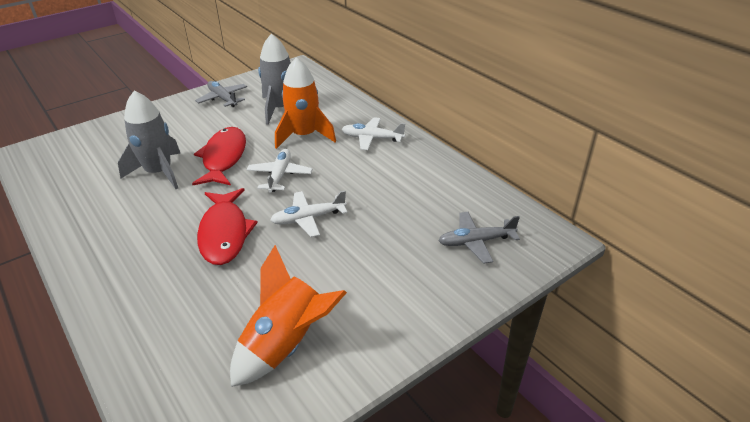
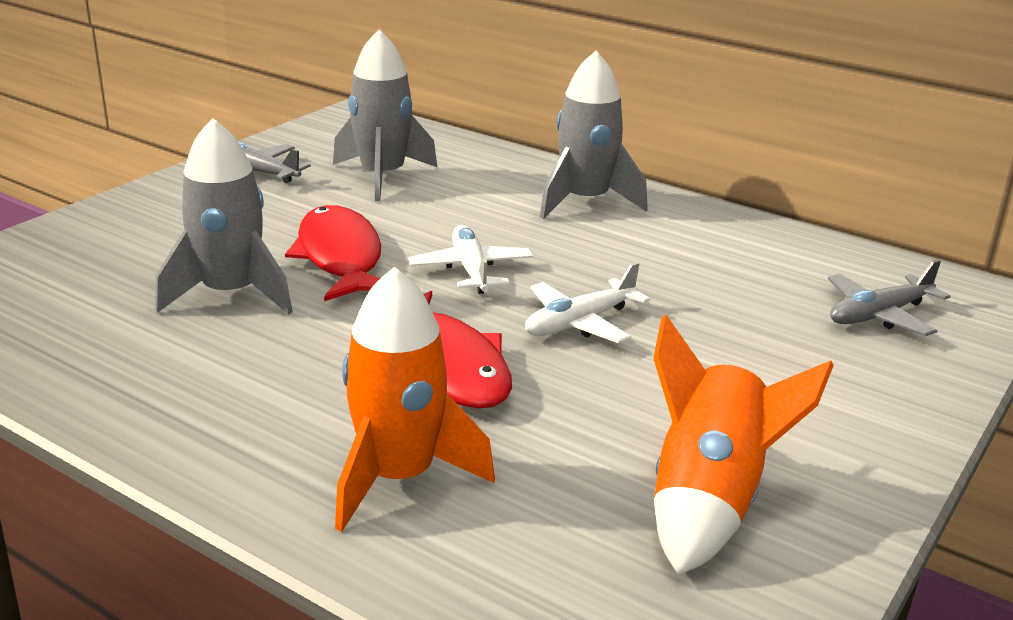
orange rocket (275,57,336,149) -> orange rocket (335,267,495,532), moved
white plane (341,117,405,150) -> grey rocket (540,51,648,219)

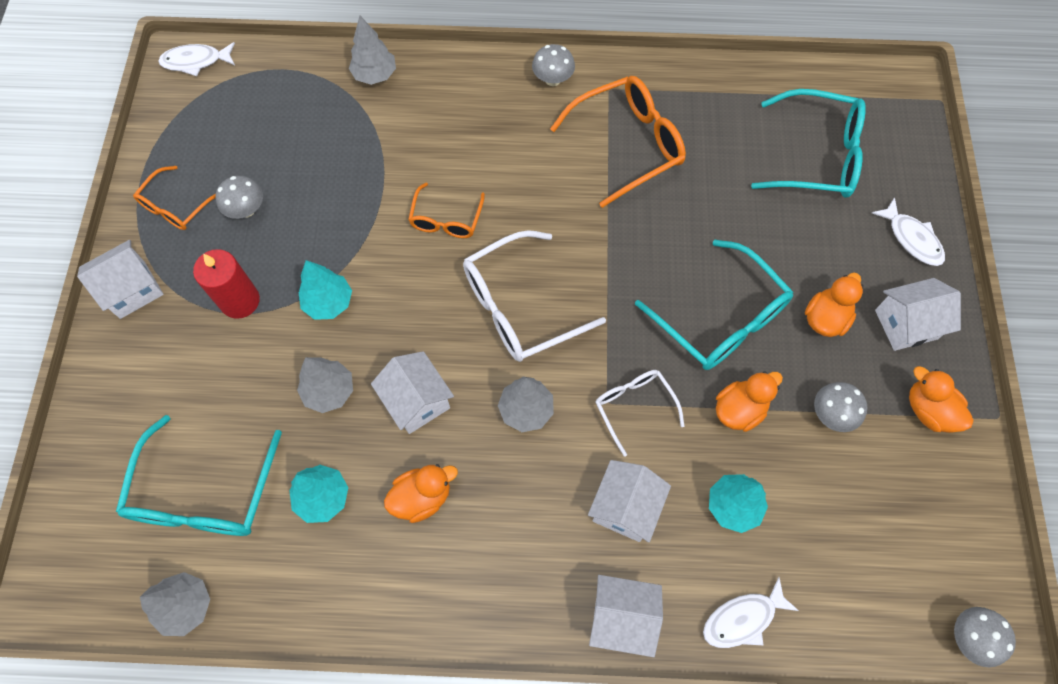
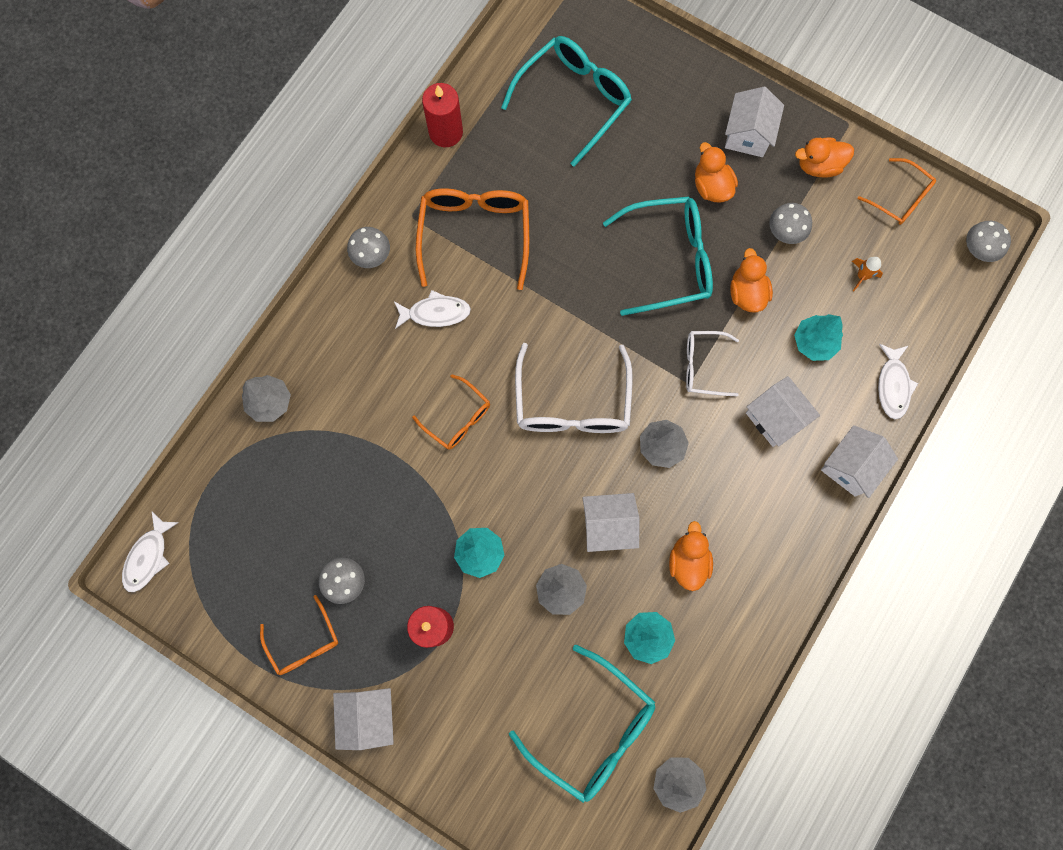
none -> red candle (422,83,463,147)
none -> orange rocket (852,257,883,291)
none -> orange glasses (858,158,936,225)
white fish (872,197,945,266) -> white fish (394,290,471,329), moved

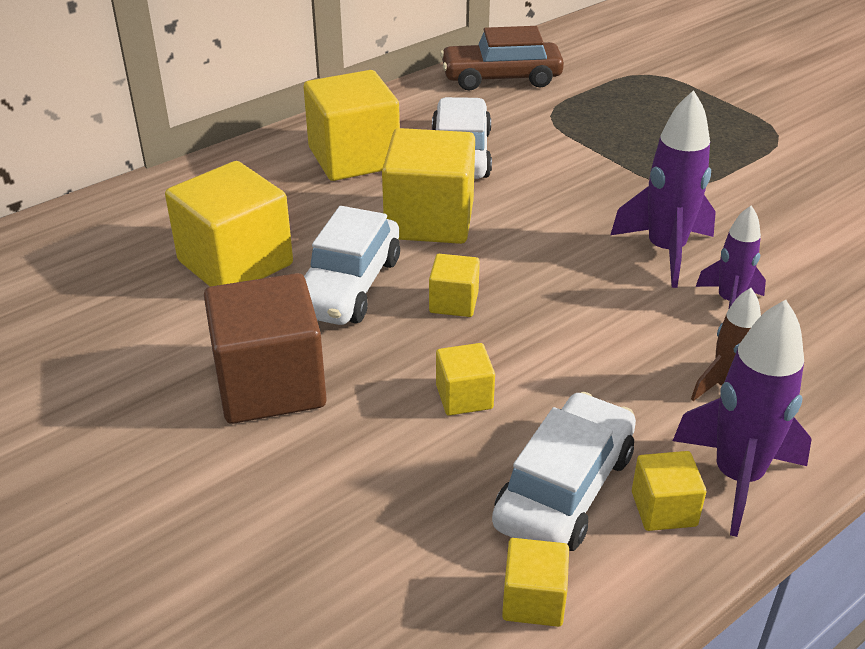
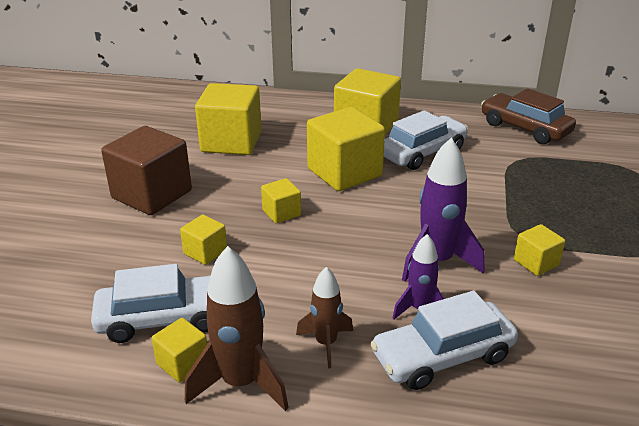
white car (304,206,400,325) -> white car (370,291,518,390), moved
yellow cube (502,538,569,627) -> yellow cube (514,224,565,276), moved
purple rocket (673,300,812,537) -> brown rocket (185,246,289,411)

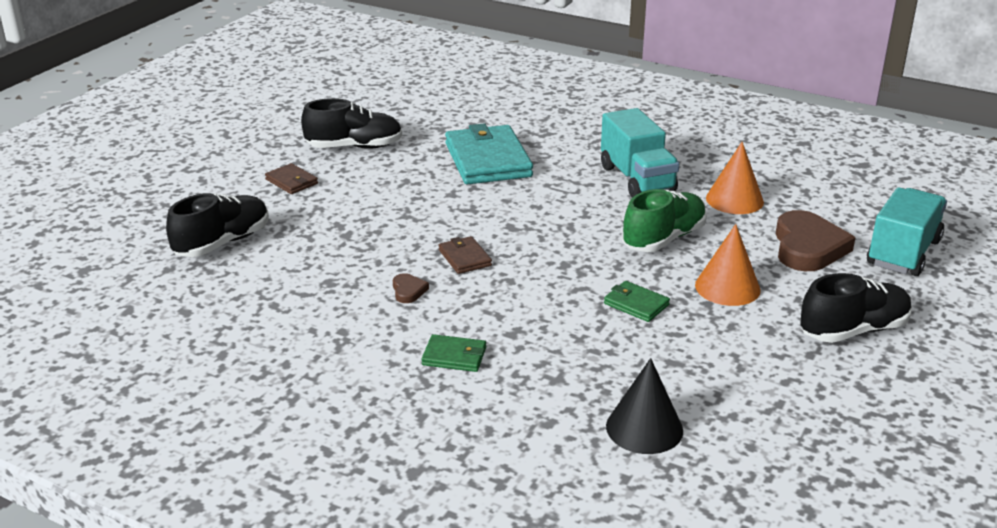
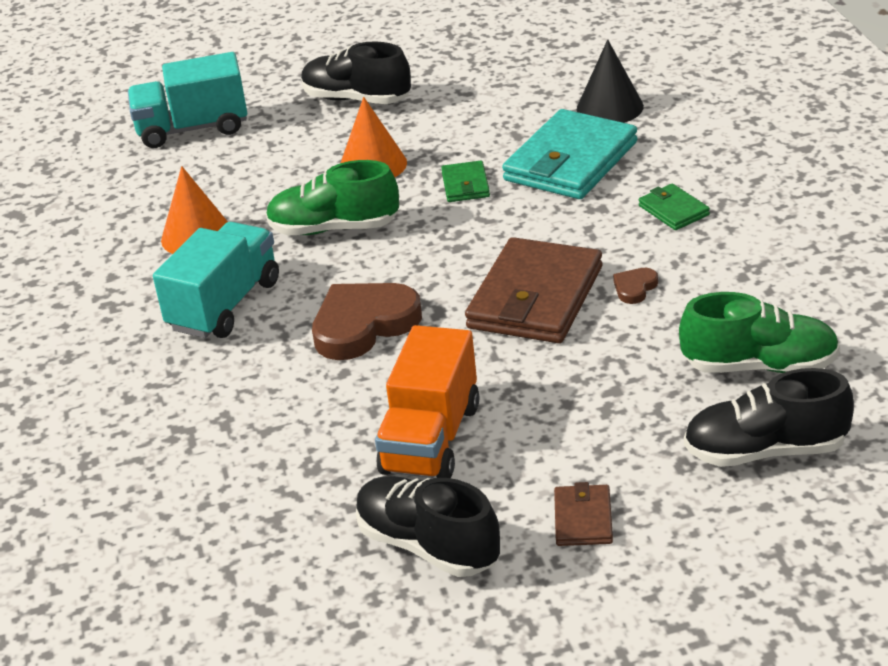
none -> orange truck (375,325,479,478)
none -> green shoe (679,292,840,373)
turquoise wallet (445,123,533,185) -> turquoise wallet (502,109,637,199), moved
brown heart (776,210,856,271) -> brown heart (312,283,422,360), moved
brown wallet (439,236,492,274) -> brown wallet (465,237,602,343), x2.13

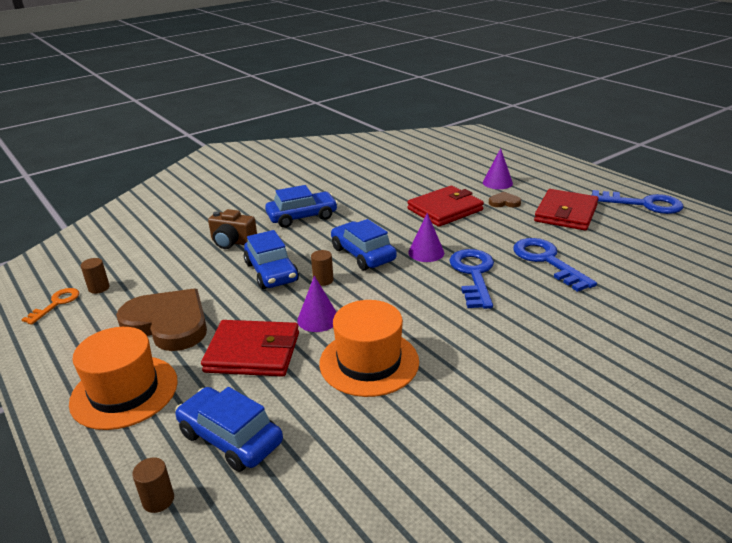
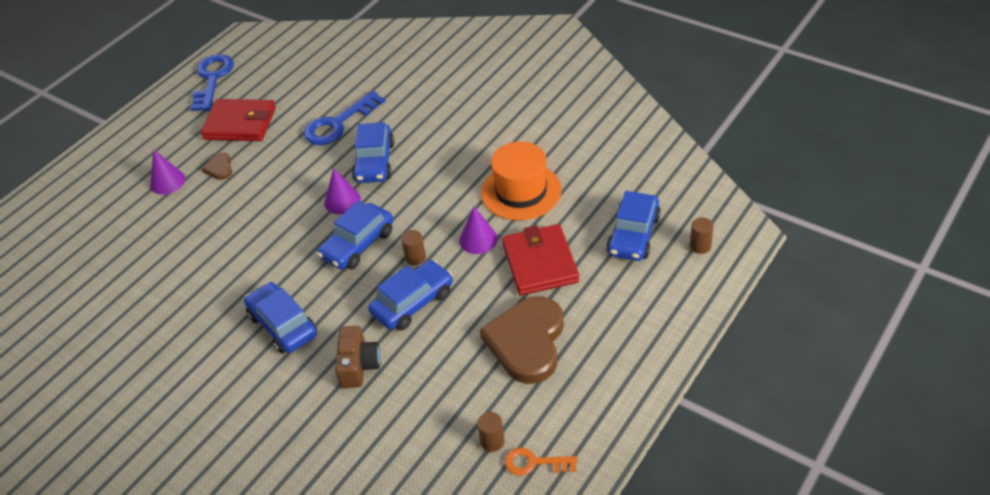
orange hat (69,327,178,430) -> none
red wallet (407,186,484,227) -> none
blue key (449,249,494,309) -> blue car (352,122,394,183)

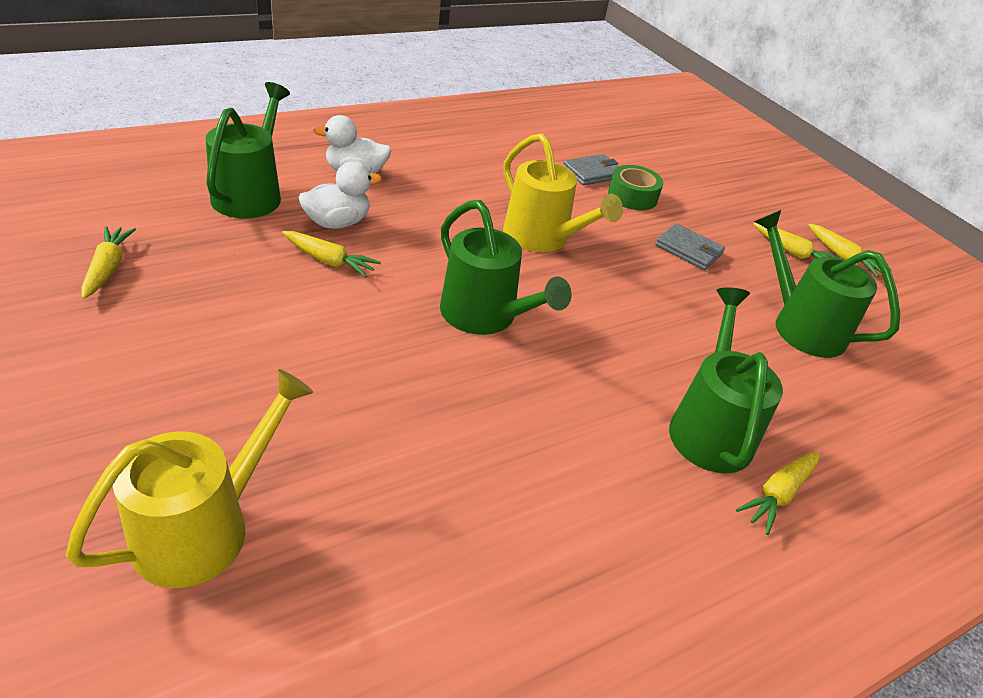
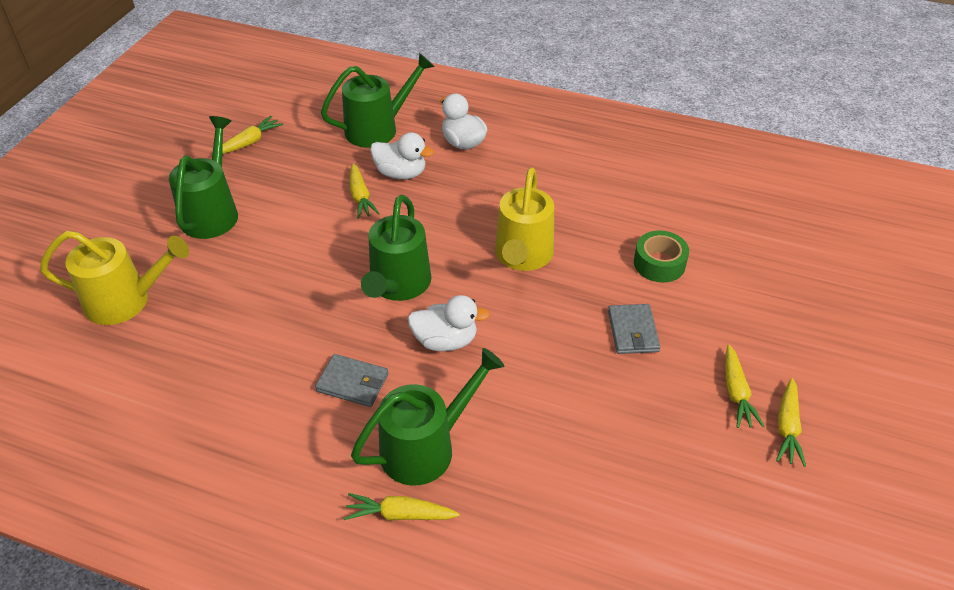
none -> white duck (408,295,490,351)
grey wallet (563,154,619,185) -> grey wallet (315,354,389,407), moved
green watering can (754,210,900,358) -> green watering can (169,116,238,239), moved

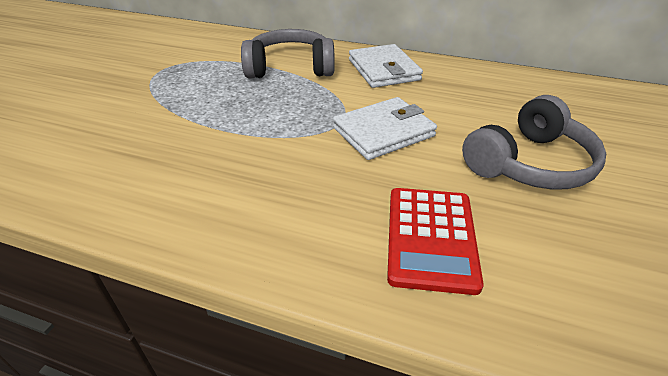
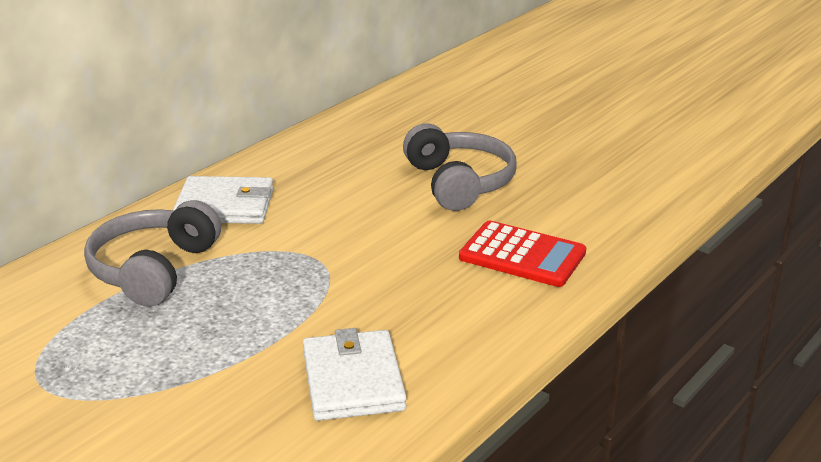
white wallet (333,97,437,160) -> white wallet (303,328,407,421), moved

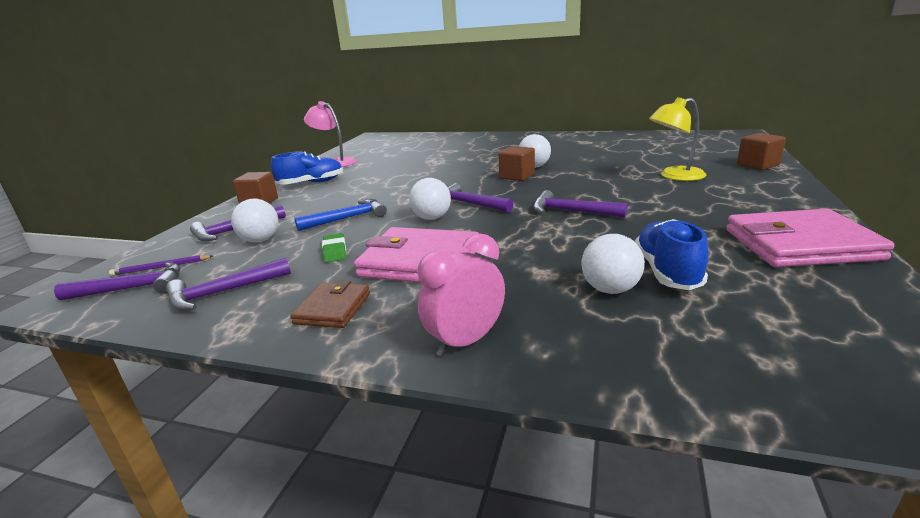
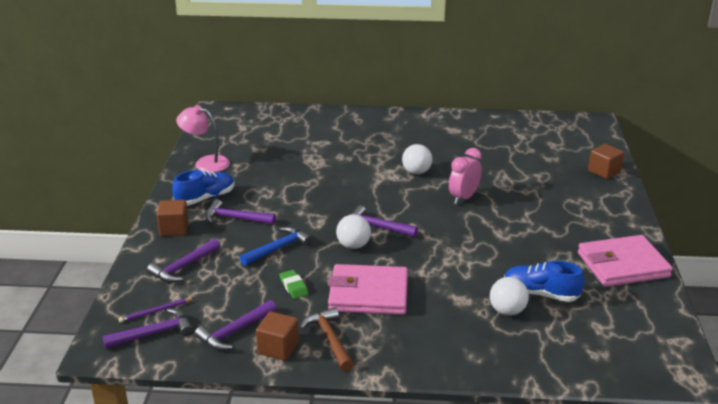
white ball (231,199,278,242) -> none
yellow lamp (649,97,706,181) -> none
pink clock (418,233,505,357) -> pink clock (449,148,482,204), moved
brown cube (498,146,535,181) -> brown cube (256,311,299,361), moved
purple hammer (533,190,628,218) -> purple hammer (206,199,276,225), moved
brown wallet (290,280,370,328) -> brown hammer (299,307,354,371)
blue shoe (635,219,709,290) -> blue shoe (504,261,584,302), 60 degrees counterclockwise

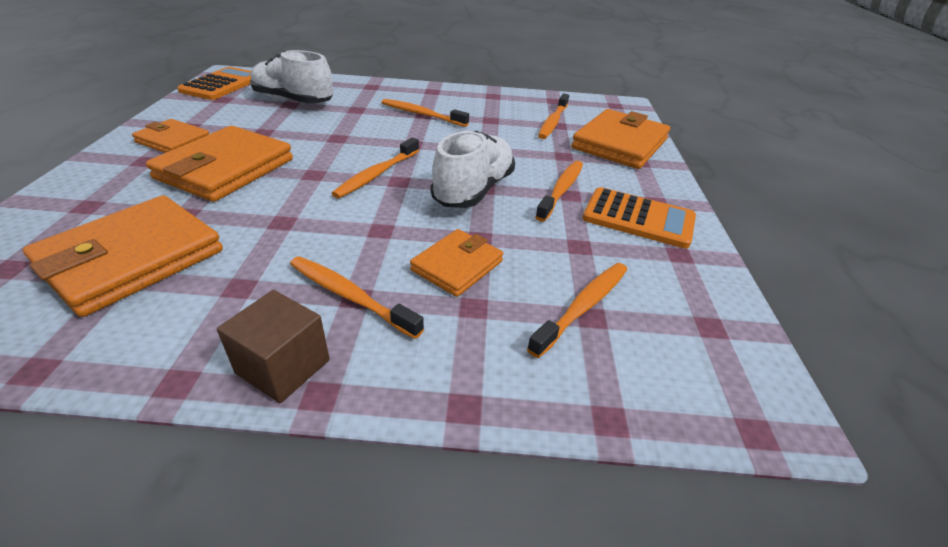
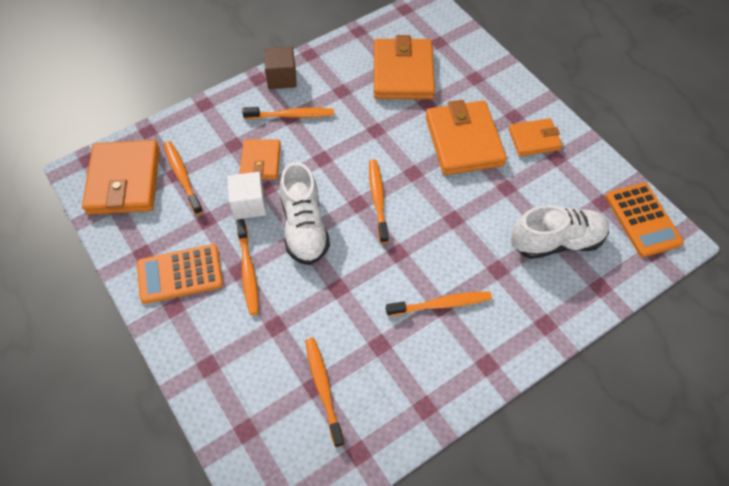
none -> white cube (227,172,266,220)
orange wallet (571,109,670,169) -> orange wallet (82,140,160,215), moved
orange toothbrush (527,263,627,358) -> orange toothbrush (164,141,203,215), 150 degrees clockwise

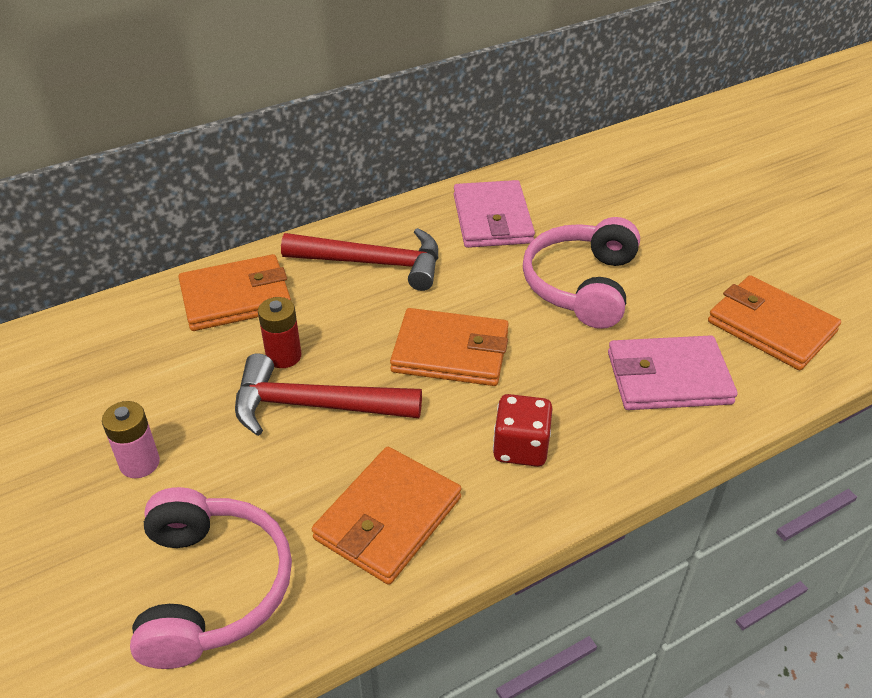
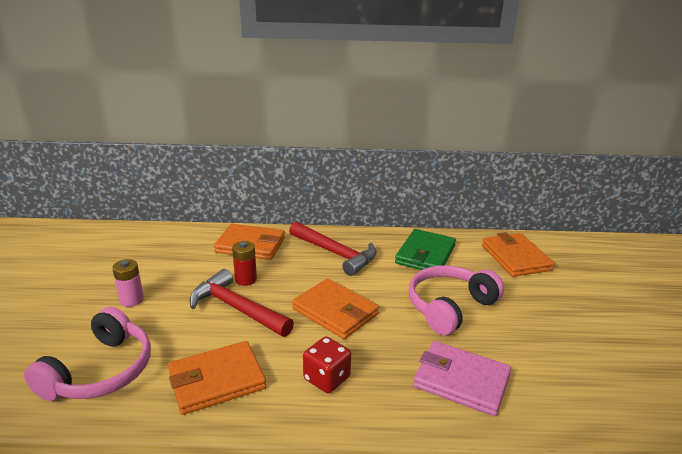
orange wallet (708,275,841,370) -> orange wallet (482,232,554,277), moved
pink wallet (454,180,535,248) -> green wallet (395,229,456,270)

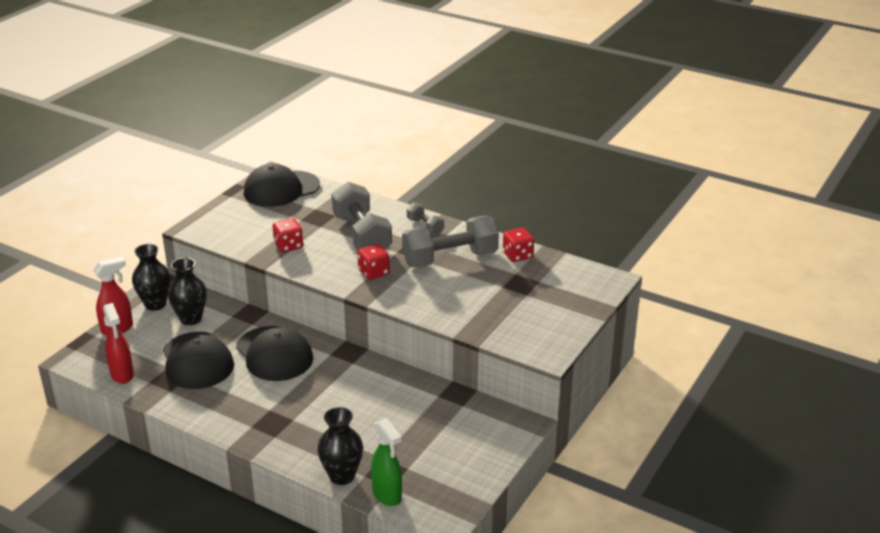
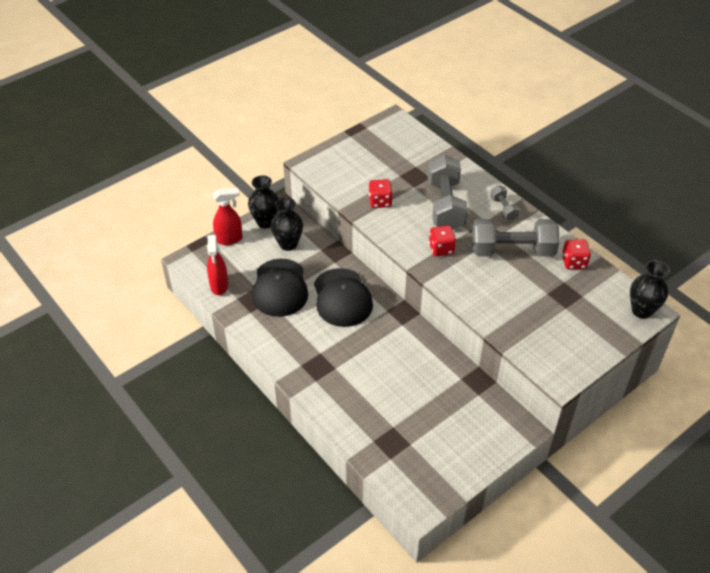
black cap (244,164,320,207) -> none
green spray bottle (371,418,402,506) -> none
black vase (317,407,363,485) -> black vase (630,260,669,319), moved

